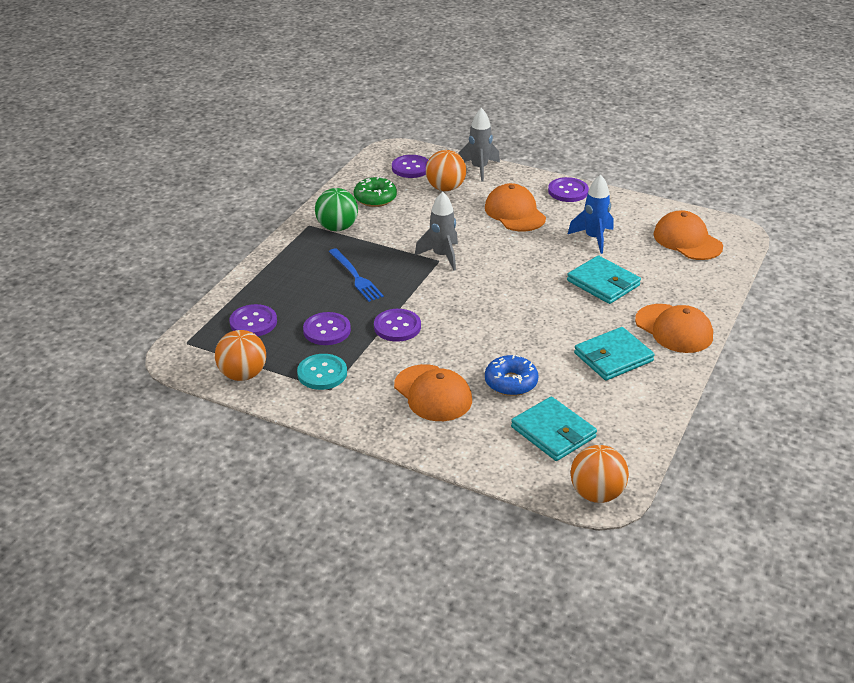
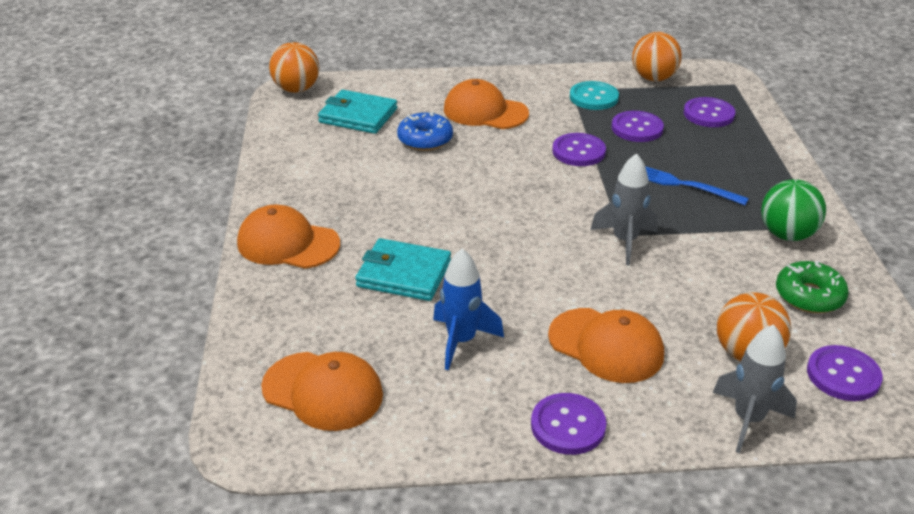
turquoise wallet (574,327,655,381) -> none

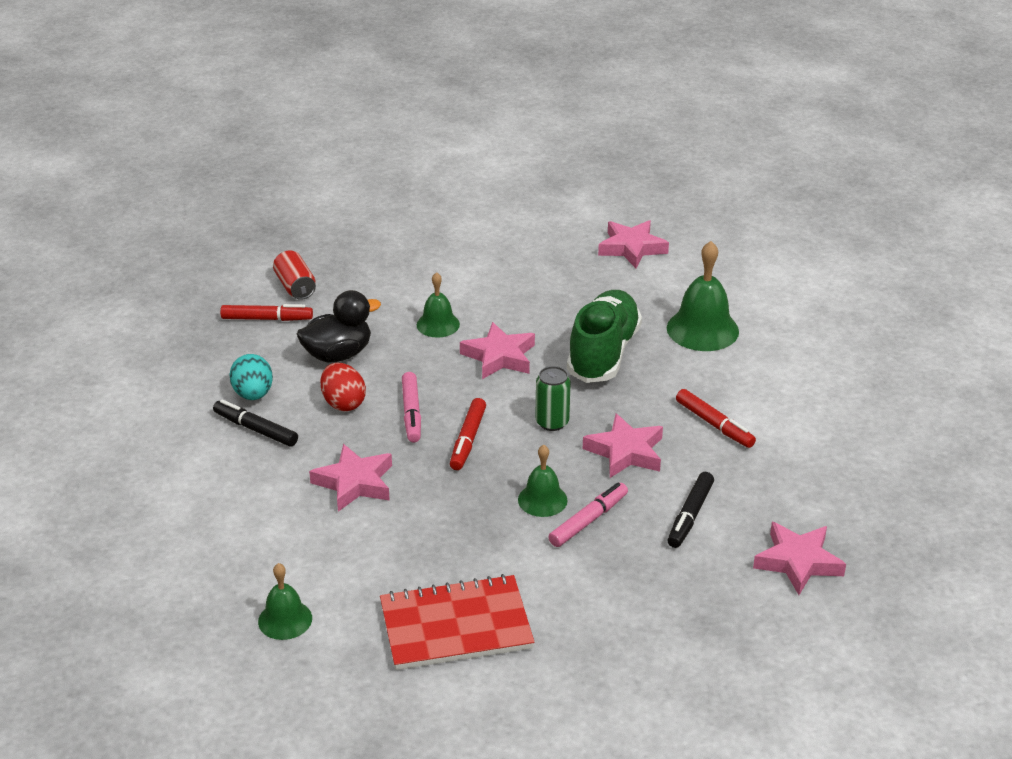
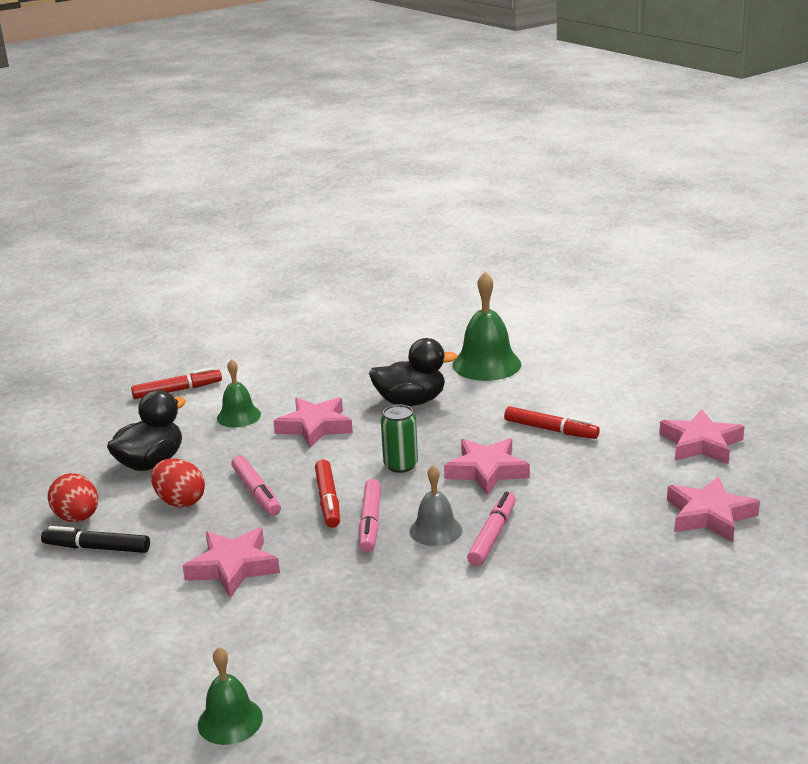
red can (273,250,316,300) -> none
red notebook (380,574,535,670) -> none
black marker (667,472,714,548) -> none
none -> pink marker (359,479,381,553)
red marker (220,304,313,321) -> red marker (131,367,222,399), moved
pink star (598,220,669,268) -> pink star (659,410,745,464), moved
green shoe (567,290,642,383) -> black duck (369,338,458,406)
turquoise egg (229,354,273,400) -> red egg (48,473,98,522)
green bell (518,445,568,517) -> grey bell (410,465,462,546)

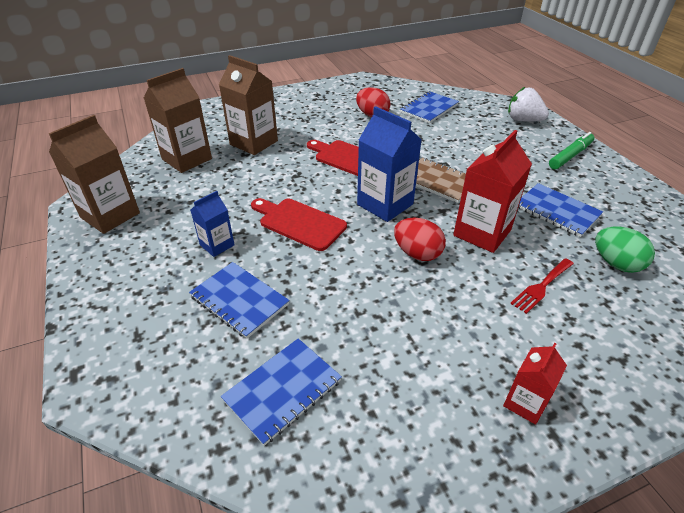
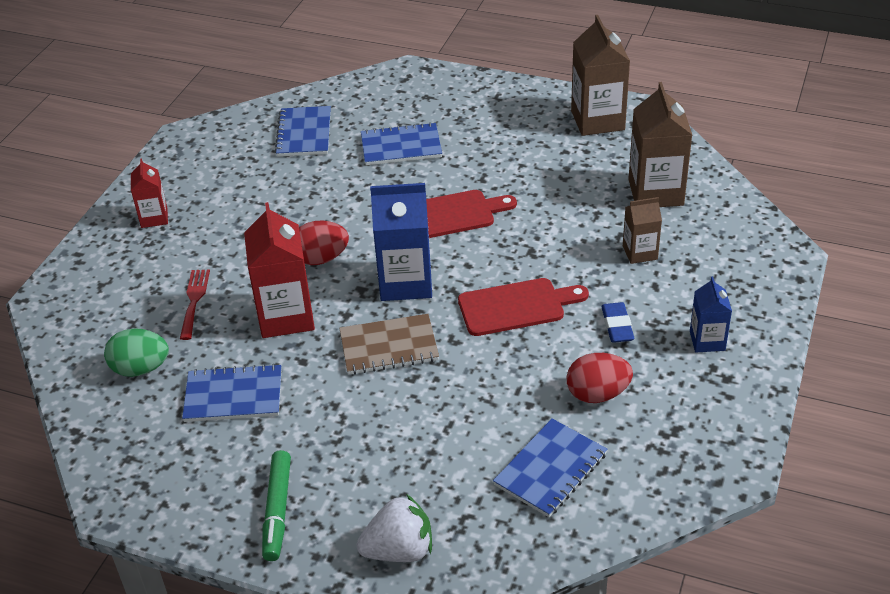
none -> blue eraser (601,302,634,343)
blue carton (191,191,235,257) -> blue carton (690,276,732,352), moved
blue notebook (400,91,459,123) -> blue notebook (493,419,607,517), 45 degrees clockwise
brown carton (219,55,278,155) -> brown carton (623,197,662,264), x0.56

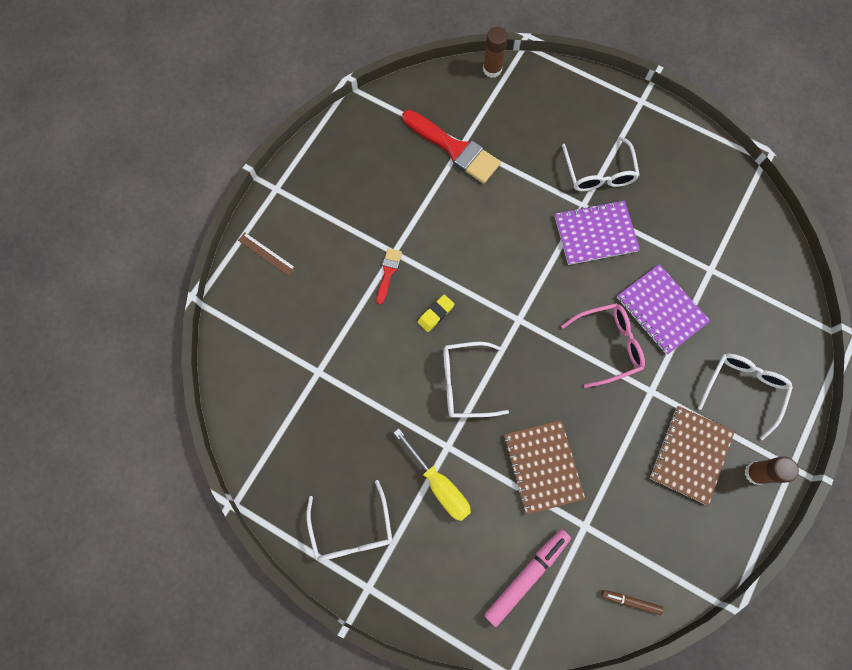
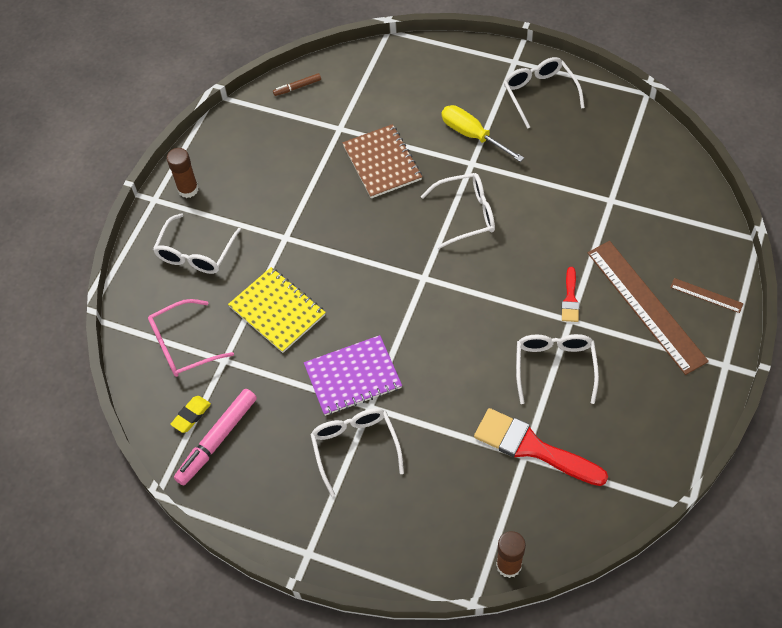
brown notebook (650,406,735,506) -> none
none -> white glasses (516,334,599,404)
none -> brown ruler (588,241,709,375)
yellow eraser (418,295,455,332) -> yellow eraser (170,396,211,433), moved
pink marker (484,529,571,627) -> pink marker (174,389,257,486), moved
pink glasses (561,303,645,388) -> pink glasses (148,299,234,377), moved
purple notebook (617,264,710,355) -> yellow notebook (228,267,326,353)
brown marker (602,590,663,615) -> brown marker (273,73,321,96), 150 degrees clockwise

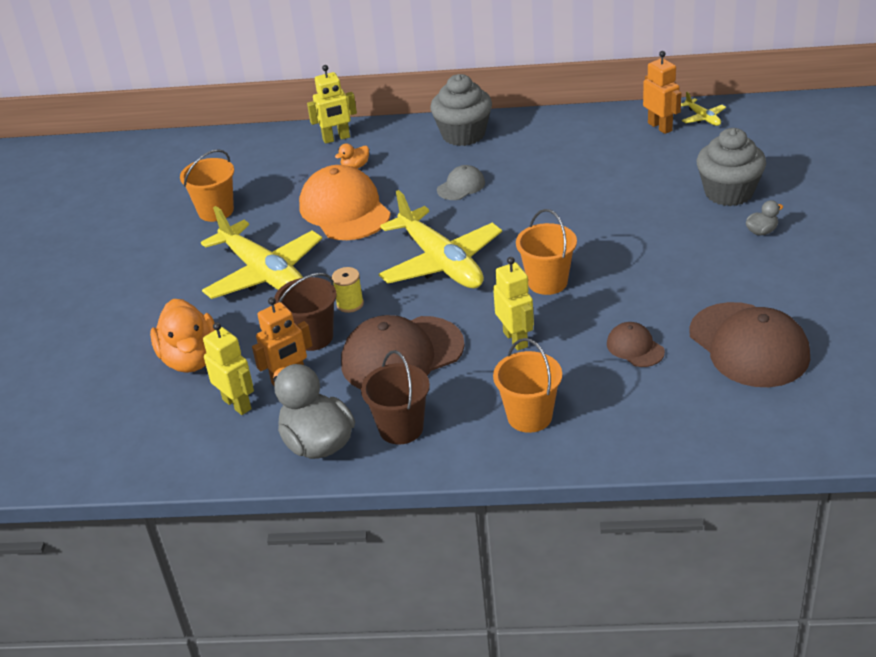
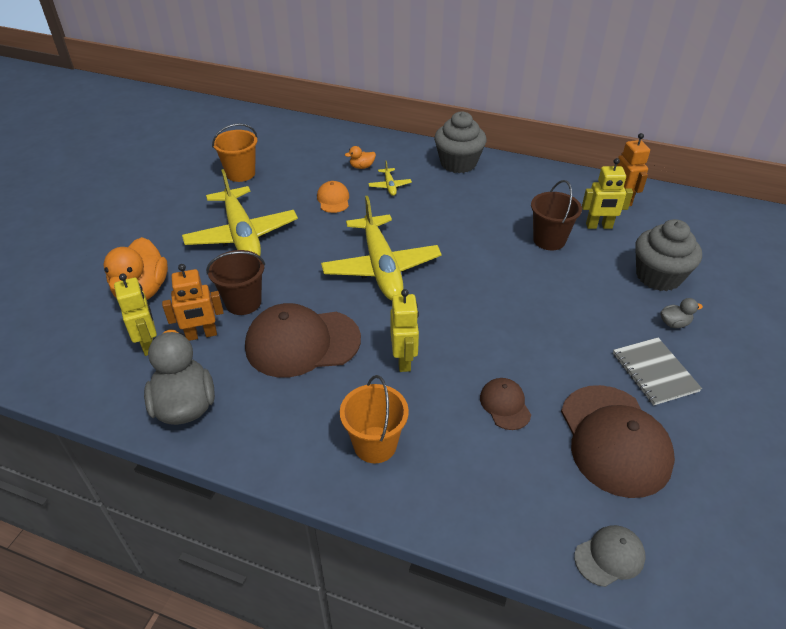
yellow spool (332,267,364,313) -> none
orange bucket (516,209,577,295) -> none
none -> grey notebook (613,337,702,405)
yellow robot (307,65,357,144) -> yellow robot (582,158,633,229), moved
brown bucket (361,350,430,444) -> brown bucket (531,180,582,250), moved
grey cap (437,165,485,200) -> grey cap (574,525,646,587), moved
yellow plane (681,92,726,126) -> yellow plane (368,160,412,196), moved
orange cap (299,165,391,240) -> orange cap (317,181,349,213), x0.48

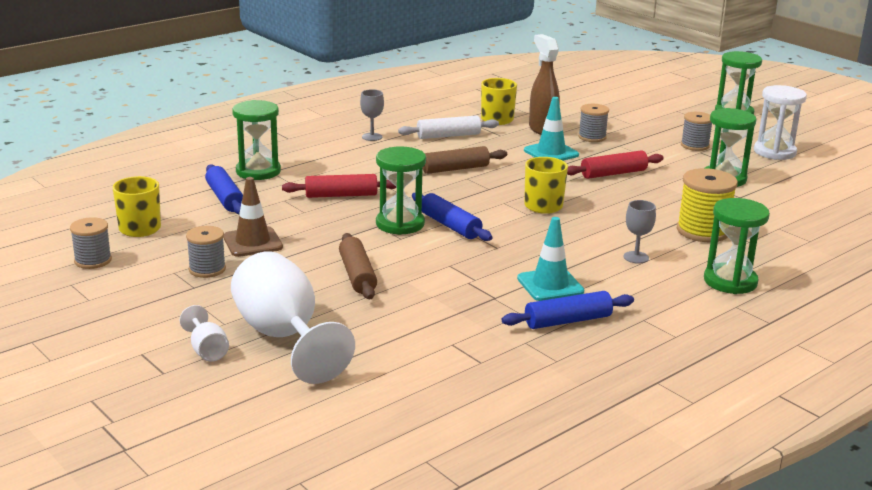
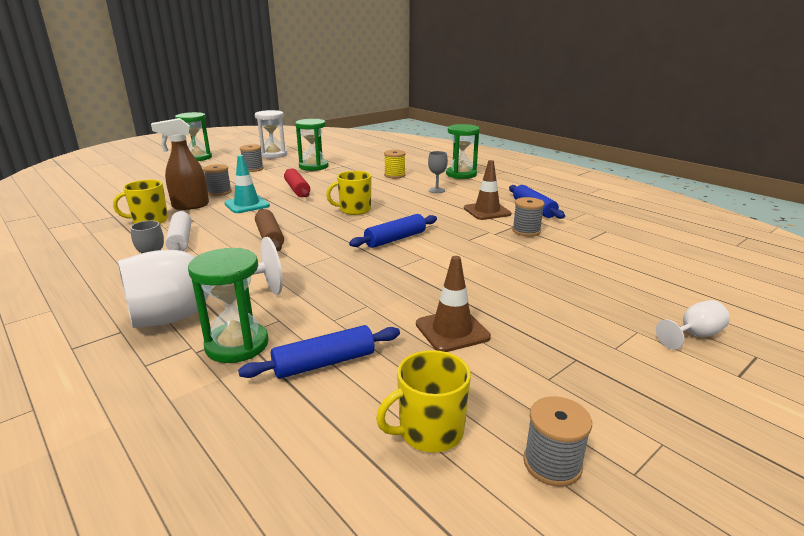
red rolling pin (282,174,396,198) -> none
brown rolling pin (339,233,377,299) -> none
green hourglass (376,146,426,235) -> none
grey spool (186,226,226,278) -> grey spool (512,197,545,236), moved
white goblet (231,251,355,384) -> white goblet (118,237,283,328), moved
turquoise traffic cone (517,217,585,301) -> brown traffic cone (464,160,512,220)
yellow spool (677,168,738,242) -> yellow spool (384,150,406,178), x0.64

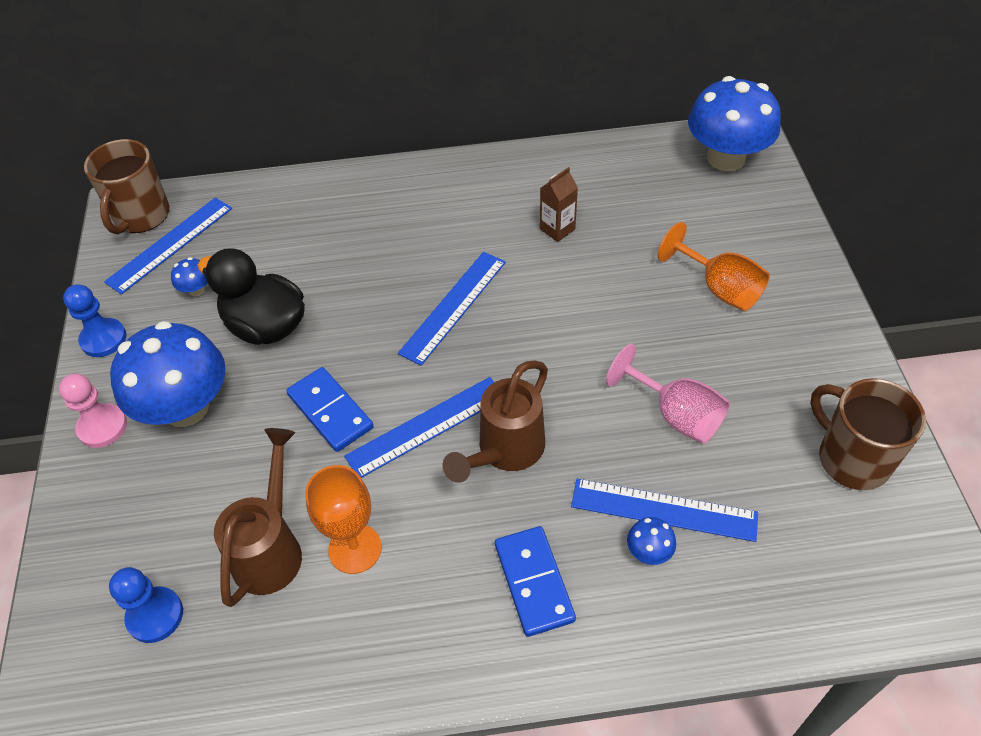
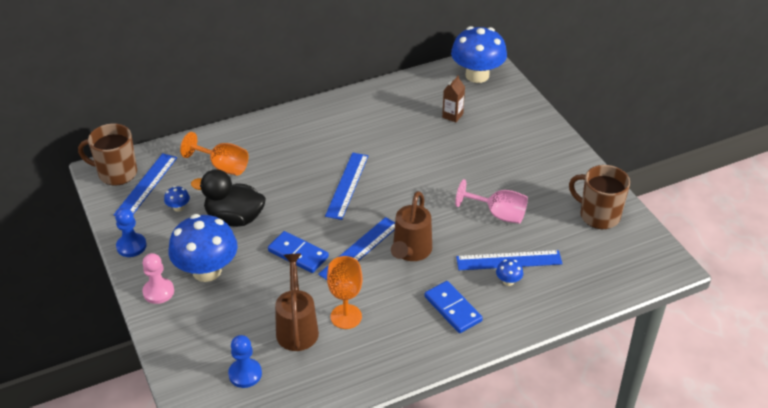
brown carton (540,167,578,242) -> brown carton (442,75,465,122), moved
orange goblet (658,222,770,311) -> orange goblet (180,132,248,175), moved
brown mug (84,139,169,234) -> brown mug (78,124,137,185), 105 degrees clockwise

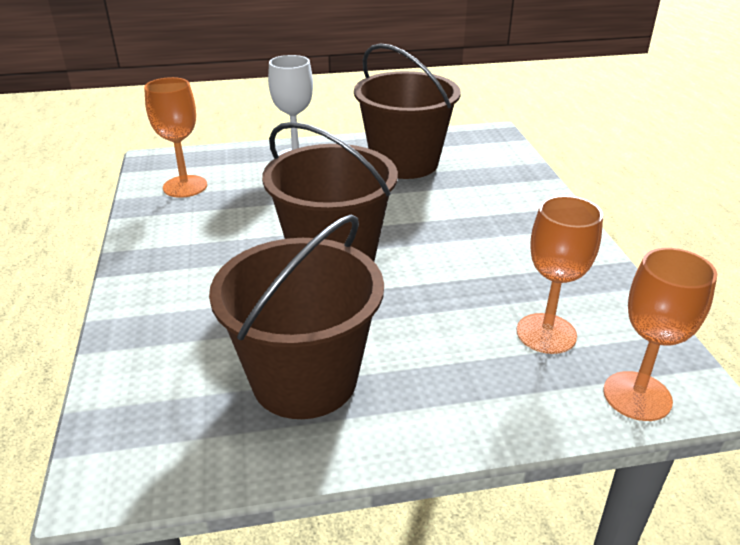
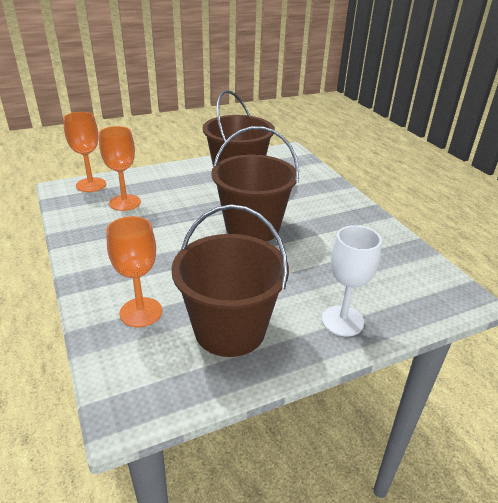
orange goblet (144,77,207,198) -> orange goblet (106,216,162,327), moved

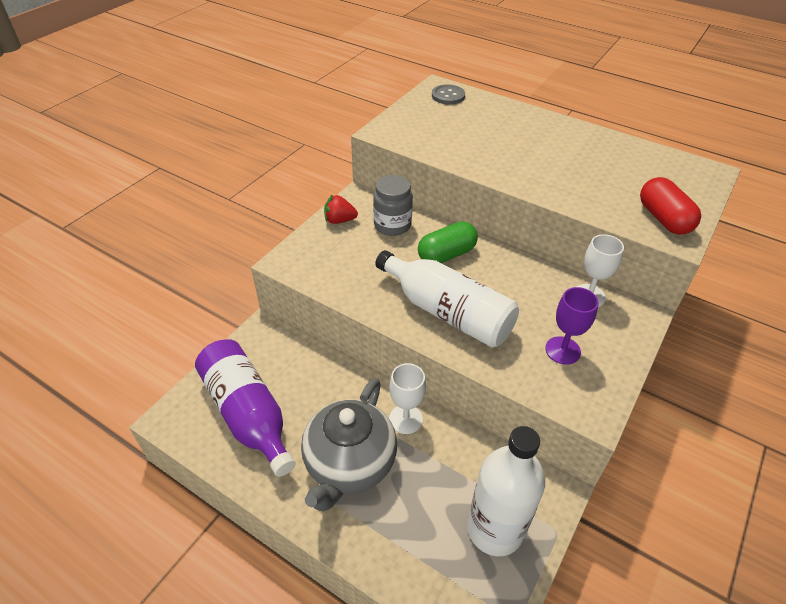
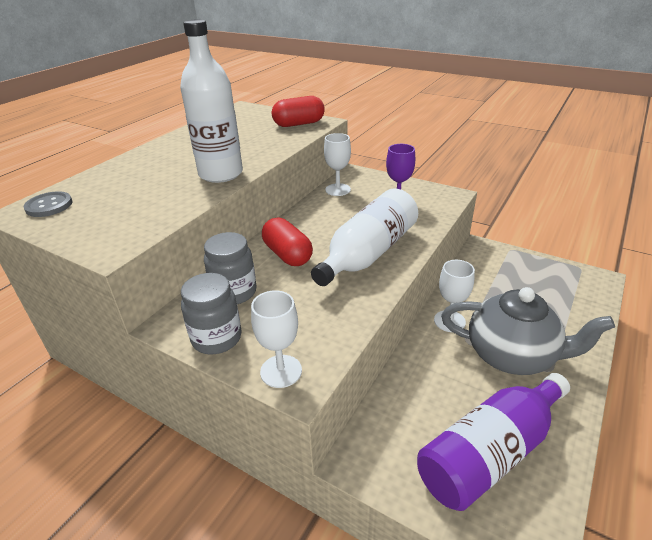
none -> white goblet (251,290,302,388)
white bottle (467,426,545,556) -> white bottle (180,19,243,183), moved
red strawberry (324,194,358,224) -> grey jar (181,273,242,355)
green capsule (418,221,478,263) -> red capsule (262,218,313,266)

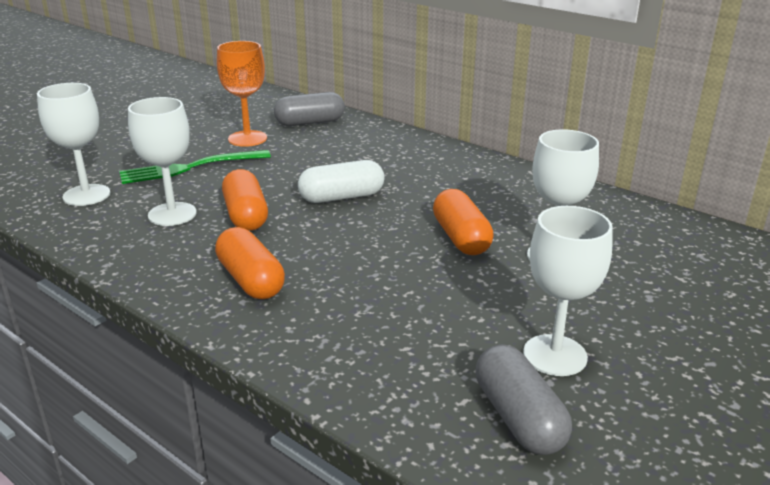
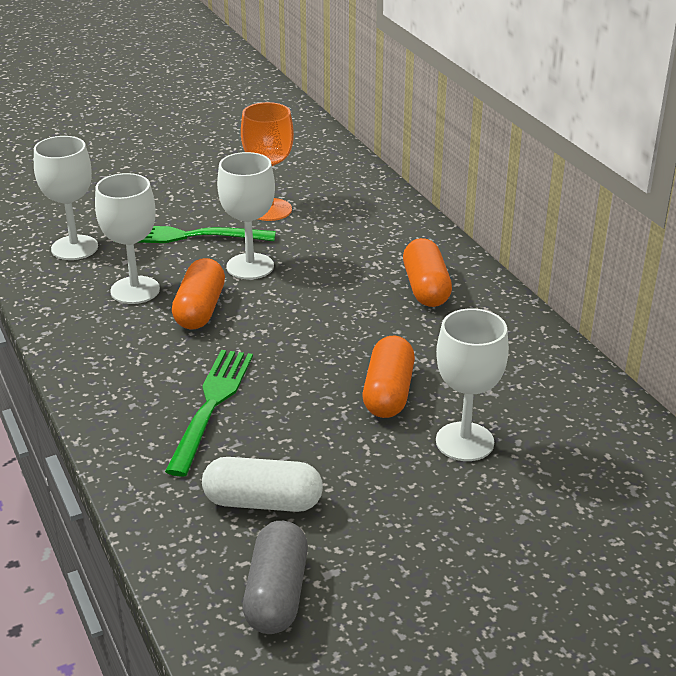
grey capsule (274,92,345,126) -> none
none -> green fork (165,350,253,476)
orange capsule (215,227,285,299) -> orange capsule (403,238,452,307), moved
white capsule (298,160,385,203) -> white capsule (202,457,323,512), moved
white goblet (523,206,613,376) -> white goblet (217,152,275,279), moved

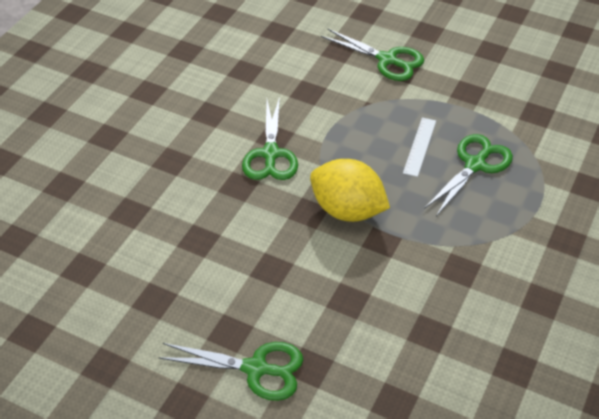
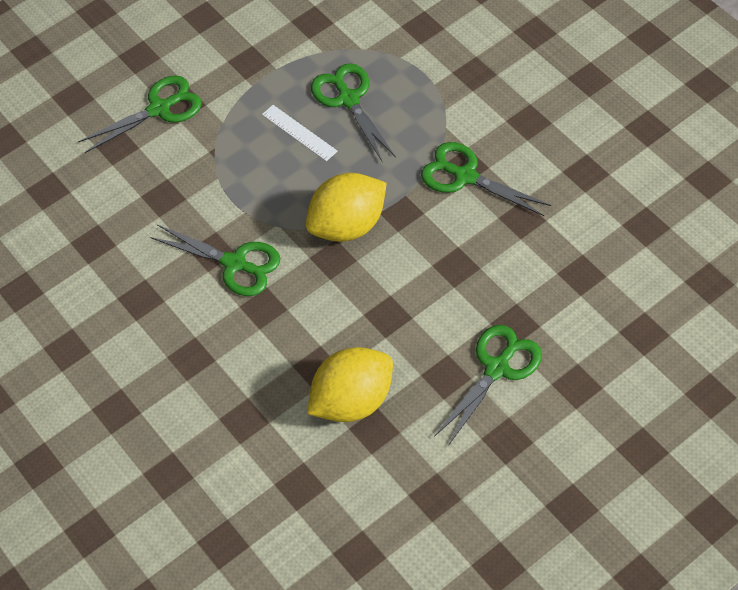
none -> yellow lemon (307,347,393,422)
none -> green scissors (421,142,551,216)

